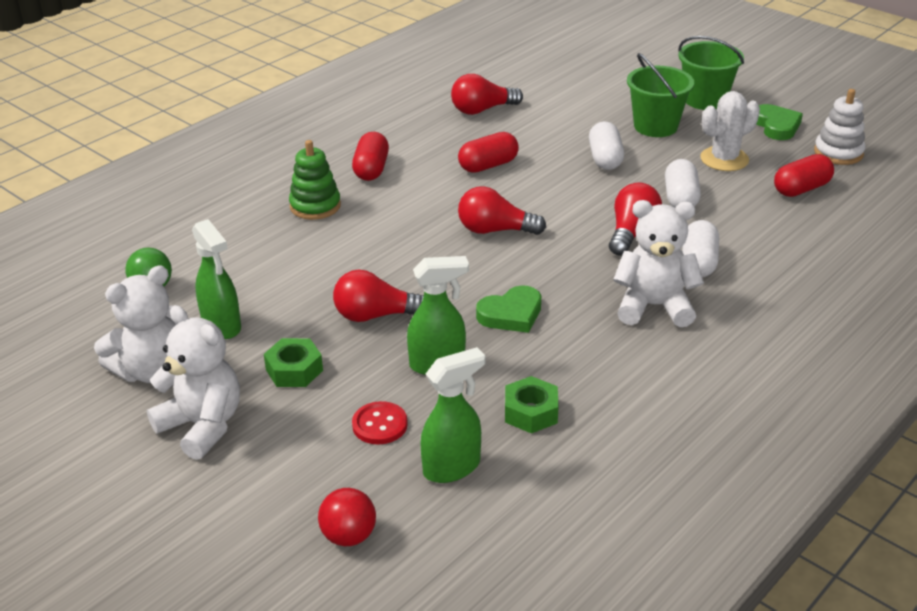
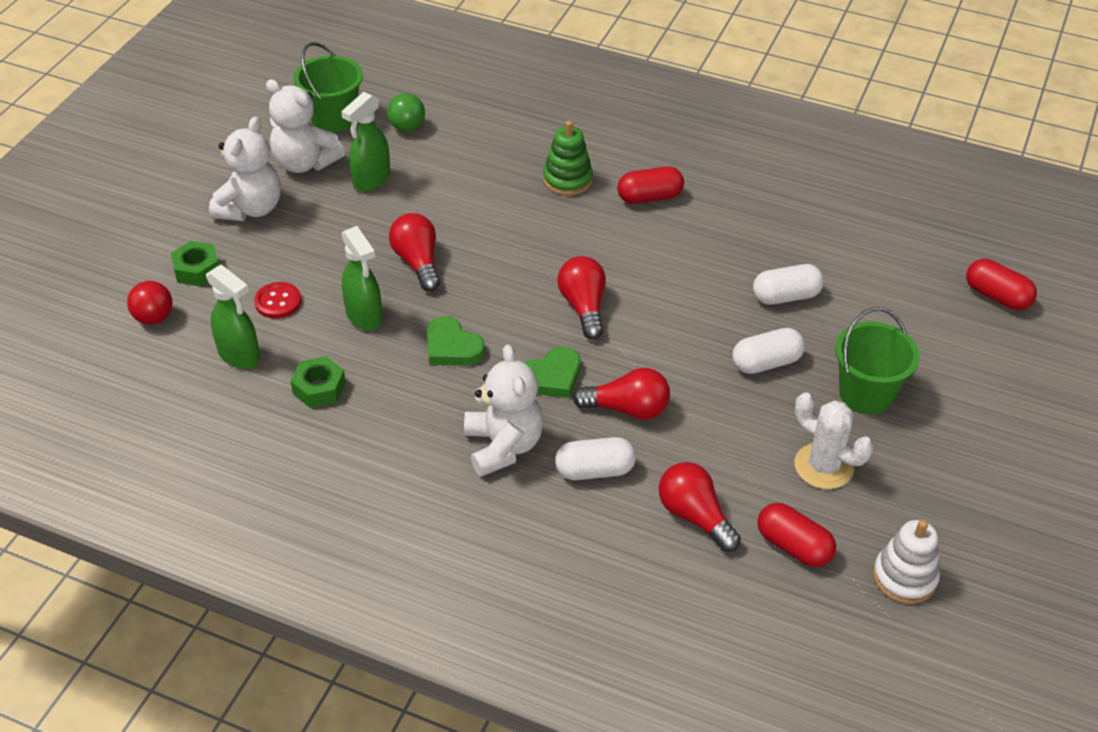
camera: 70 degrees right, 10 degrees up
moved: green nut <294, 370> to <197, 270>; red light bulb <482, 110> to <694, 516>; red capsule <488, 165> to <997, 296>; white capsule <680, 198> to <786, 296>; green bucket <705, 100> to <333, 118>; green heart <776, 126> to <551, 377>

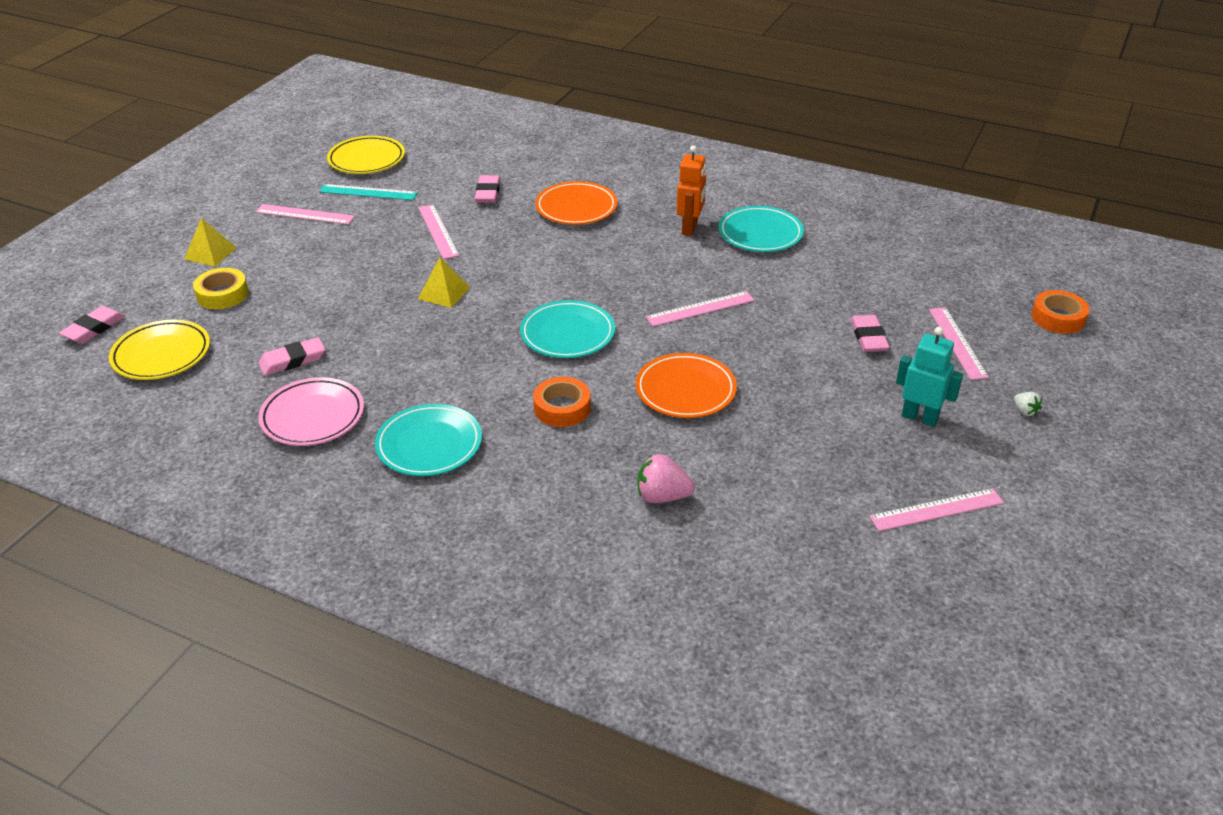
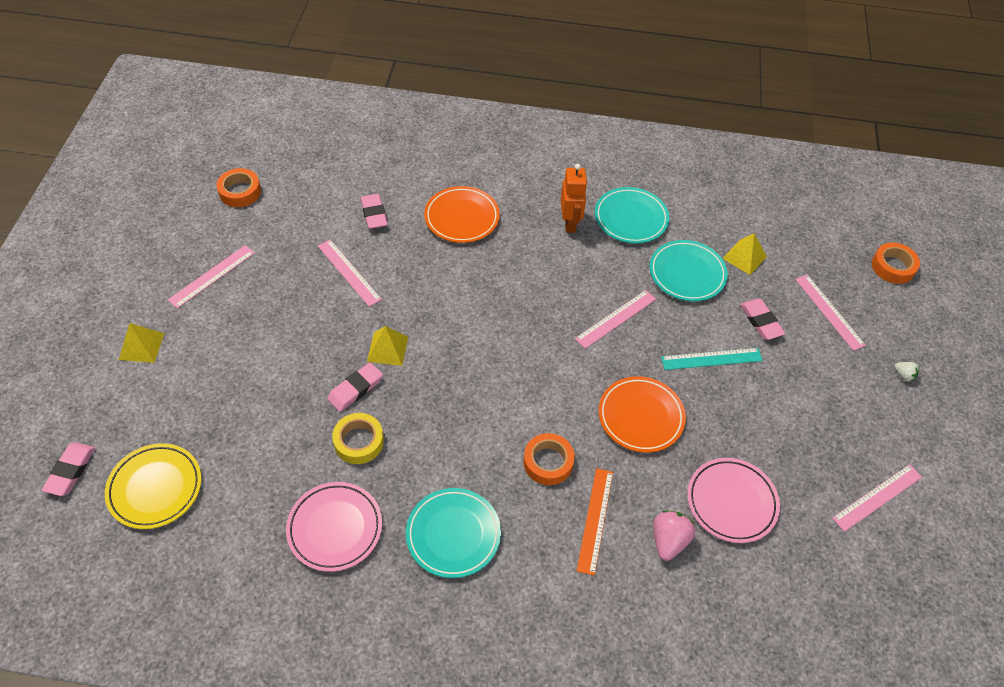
camera: 20 degrees left, 15 degrees up
removed: turquoise robot <919, 417>
added: orange ruler <595, 520>; pink plate <731, 502>; yellow pyramid <744, 257>
moved: yellow tape <222, 294> to <359, 442>; pink eraser <292, 360> to <355, 389>; turquoise ruler <368, 192> to <711, 359>; turquoise plate <567, 334> to <687, 273>
replaced: yellow plate <366, 160> to orange tape <240, 192>
turned: pink ruler <305, 214> = <212, 276> 45 degrees counterclockwise; pink strawberry <662, 496> = <668, 540> 120 degrees clockwise

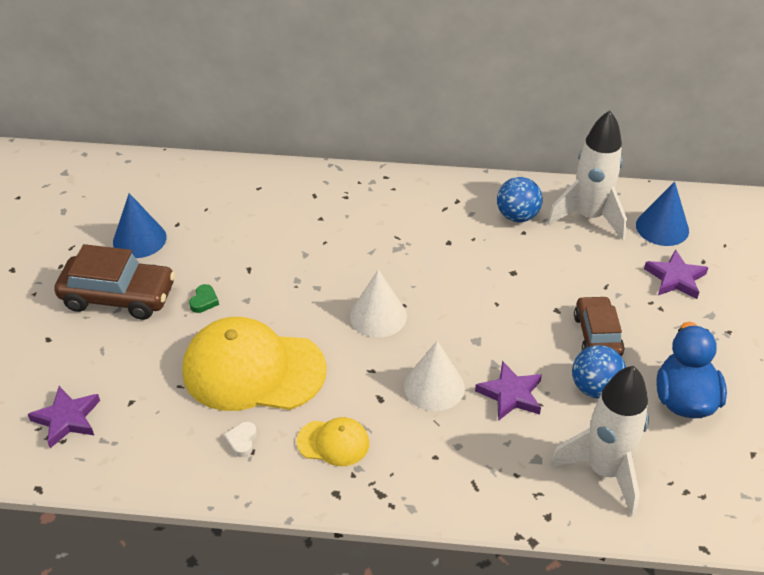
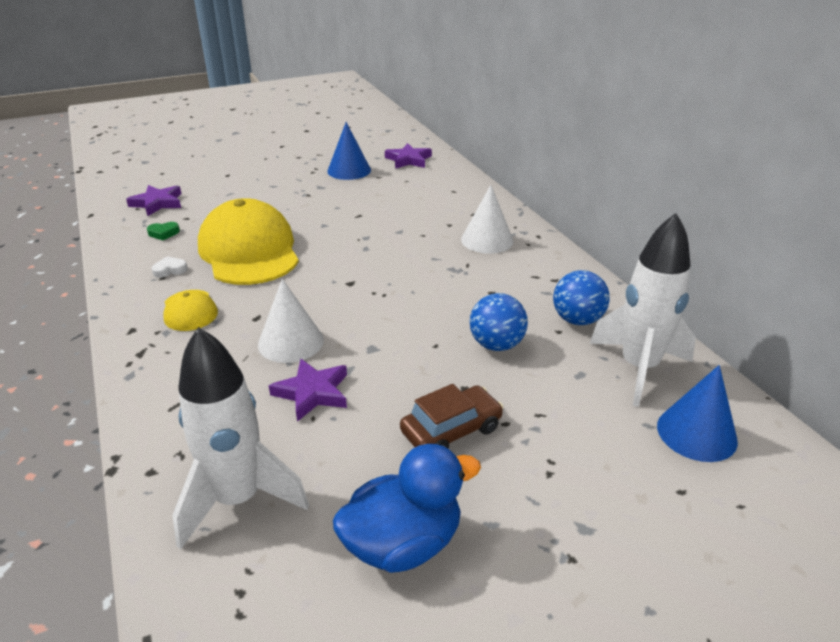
camera: 60 degrees right, 10 degrees down
removed: brown car <118, 296>
moved: green heart <204, 301> to <163, 233>; white cone <378, 316> to <487, 240>; blue ball <595, 388> to <496, 345>; purple star <675, 278> to <408, 160>

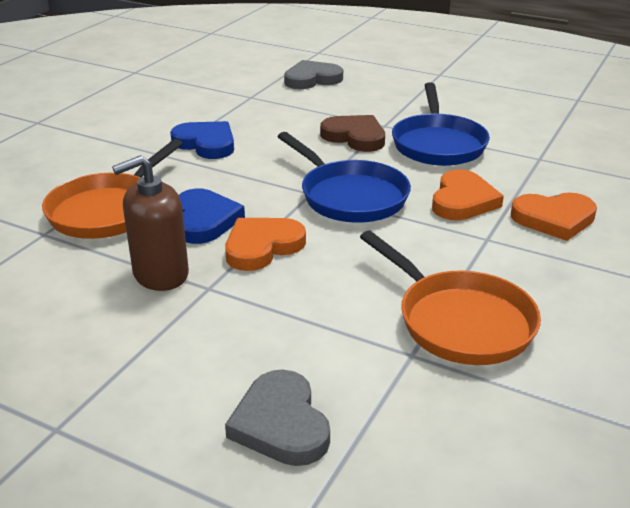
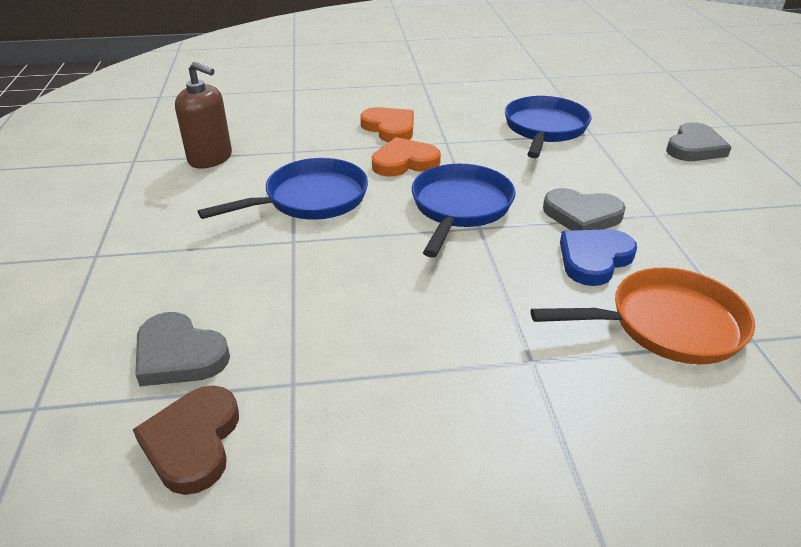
camera: 125 degrees left, 5 degrees up
removed: blue heart <206, 144>
moved: brown soap dispenser <160, 274> to <210, 158>; brown heart <355, 137> to <193, 442>
recoloured: orange heart <262, 247> to grey heart <582, 215>; orange pan <459, 321> to blue pan <544, 129>

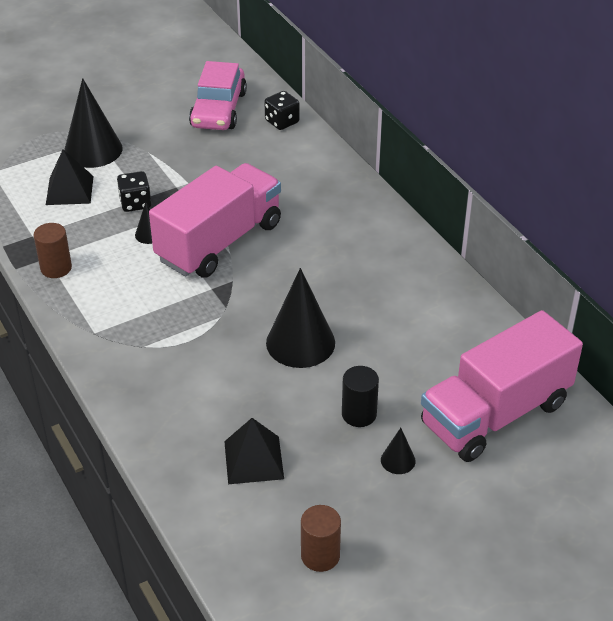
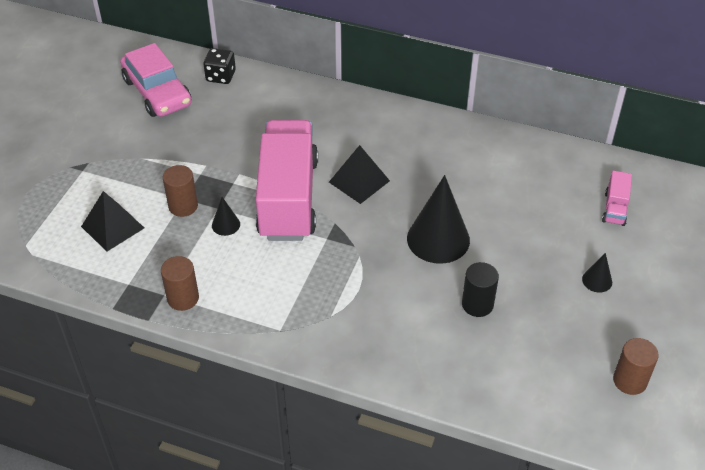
camera: 40 degrees left, 5 degrees up
removed: black cone <93, 150>
moved: black pyramid <253, 460> to <359, 181>; black cylinder <359, 414> to <477, 304>
replaced: black dice <135, 203> to brown cylinder <183, 206>
resized: pink truck <495, 414> = <615, 208> x0.40

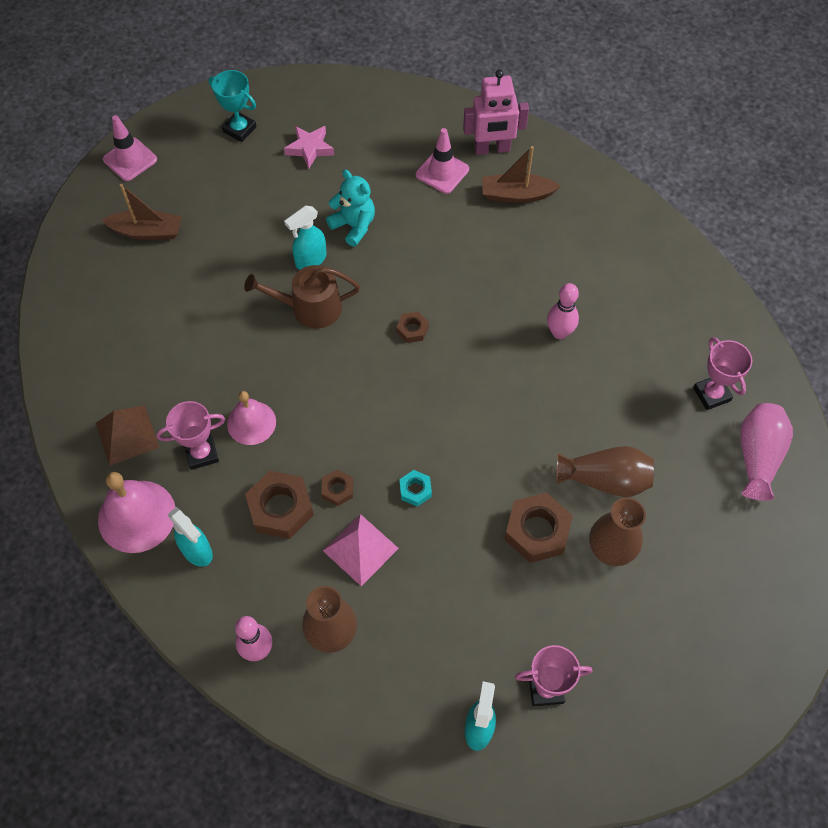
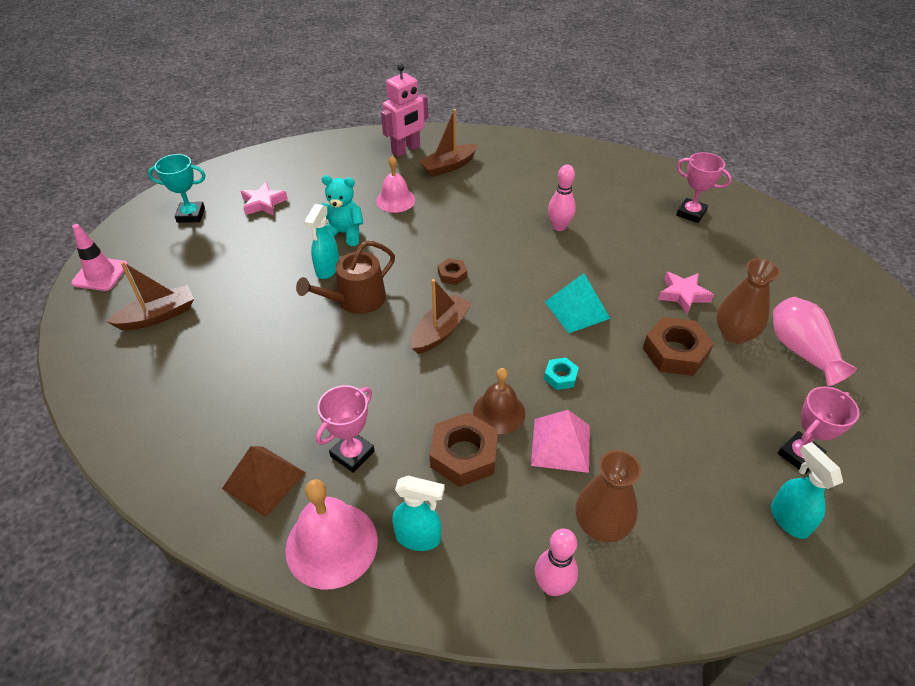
camera: 35 degrees left, 15 degrees down
removed: pink traffic cone <442, 172>
added: brown boat <440, 331>; turquoise pyramid <577, 310>
moved: pink bell <251, 422> to <395, 200>; pink vase <757, 457> to <801, 351>
replaced: brown nut <337, 489> to brown bell <499, 412>; brown vase <605, 479> to pink star <683, 295>

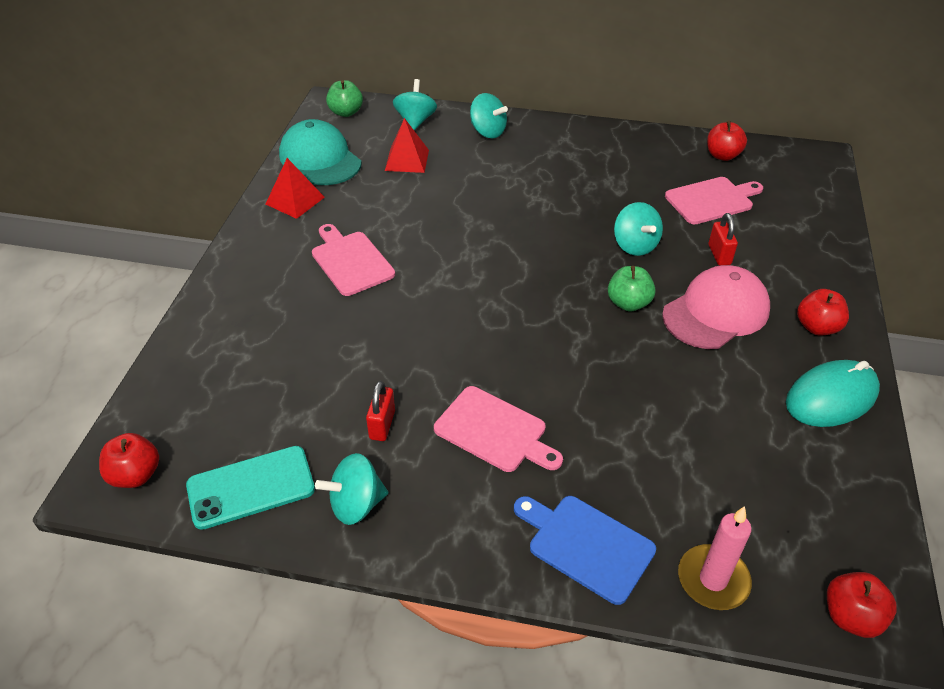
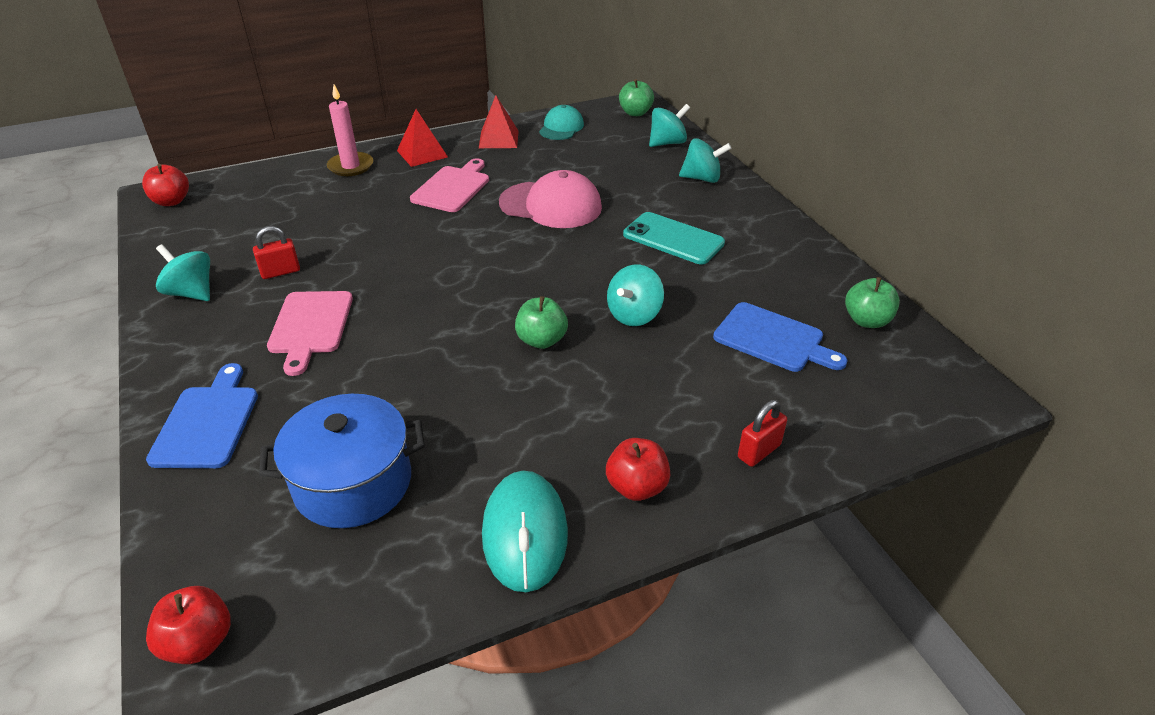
camera: 55 degrees right, 5 degrees down
added: blue pot <353, 483>
moved: turquoise phone <251, 487> to <673, 239>; red pyramid <407, 160> to <422, 154>; pink cap <716, 312> to <551, 205>; pink candle <713, 580> to <351, 166>; red padlock <719, 255> to <759, 451>
recoloured: pink cutting board <712, 200> to blue cutting board <773, 339>; red apple <722, 155> to green apple <866, 321>
turned: turquoise spinning top <488, 132> = <702, 178> 90 degrees counterclockwise; turquoise mouse <831, 397> = <525, 533> 60 degrees clockwise
resized: turquoise cap <320, 159> = <561, 127> x0.62

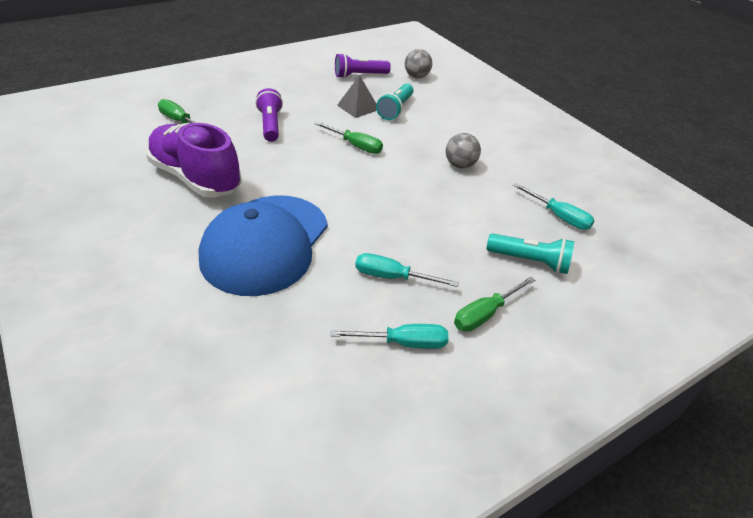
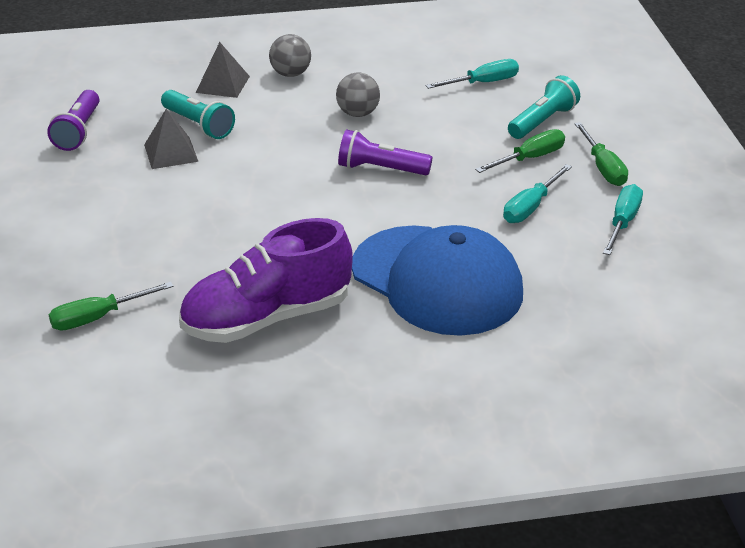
camera: 65 degrees left, 5 degrees down
added: grey pyramid <223, 84>
moved: purple flashlight <270, 125> to <380, 169>; green screwdriver <355, 146> to <530, 158>; grey ball <417, 77> to <290, 74>

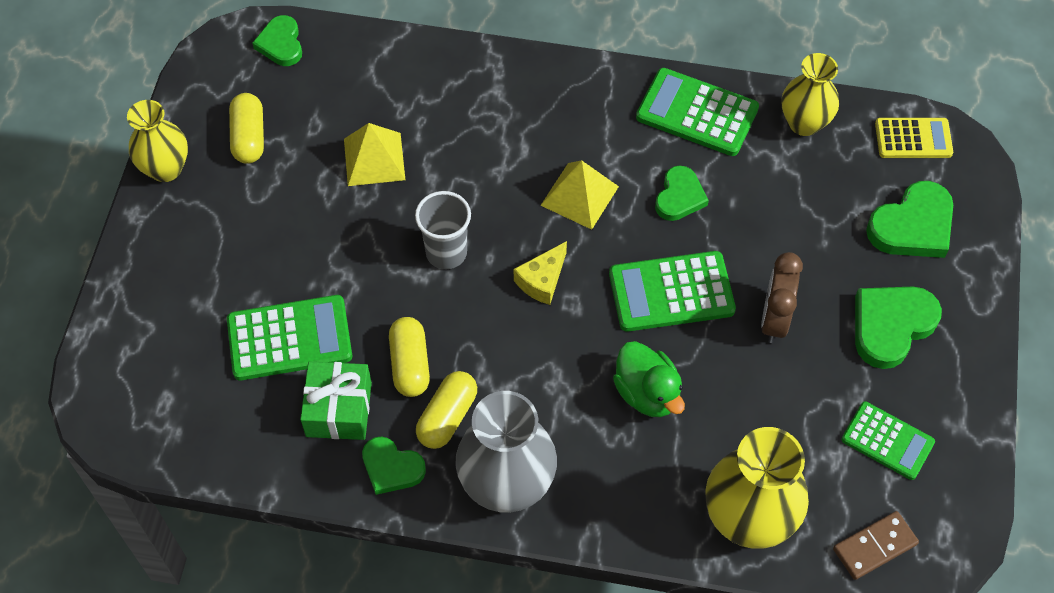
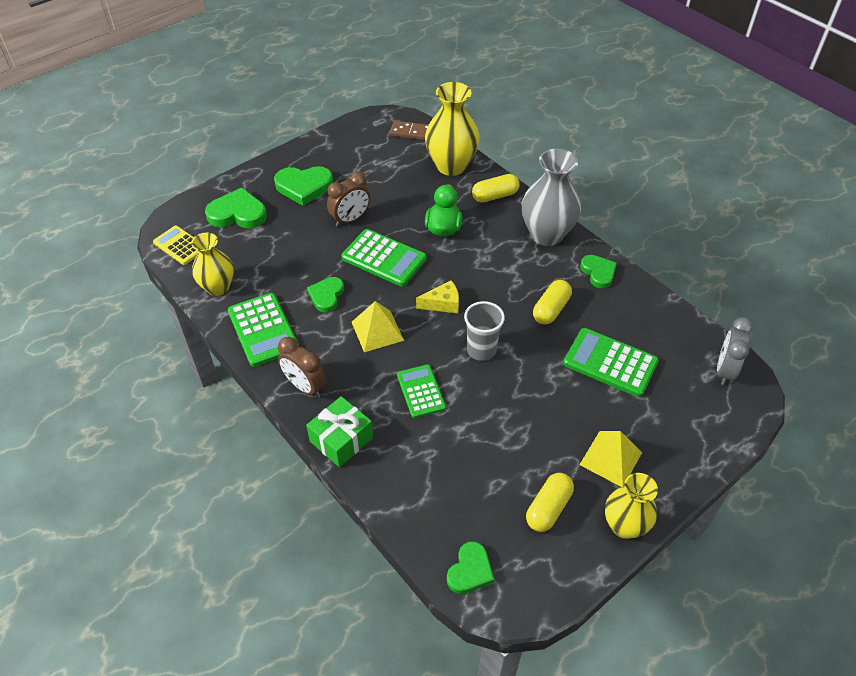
camera: 140 degrees left, 10 degrees down
added: brown clock <305, 386>; grey clock <724, 370>
moved: green gift <339, 409> to <341, 439>; yellow pyramid <374, 159> to <611, 458>; yellow capsule <447, 417> to <495, 196>; green calculator <887, 441> to <421, 391>
turned: green heart <679, 197> = <326, 296> 45 degrees counterclockwise

